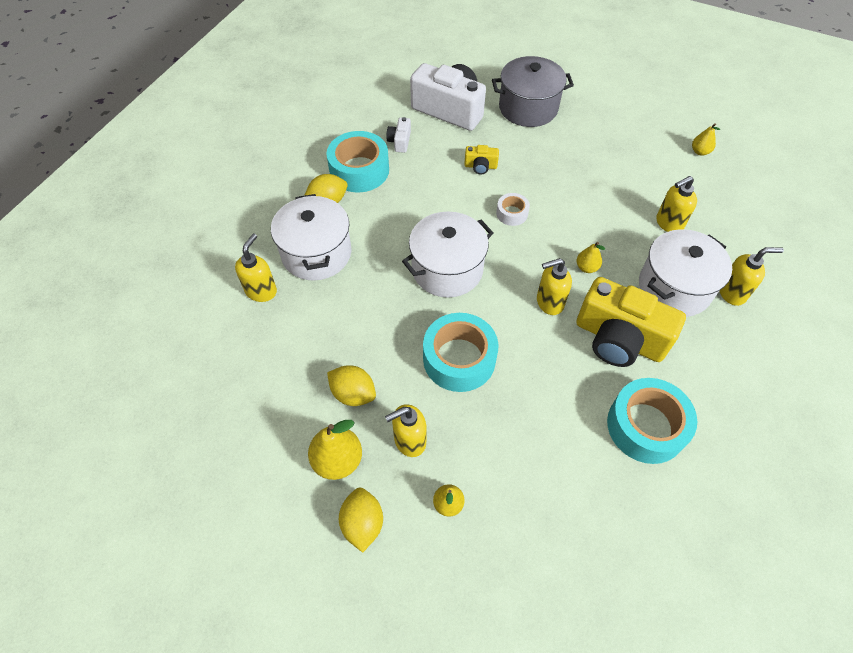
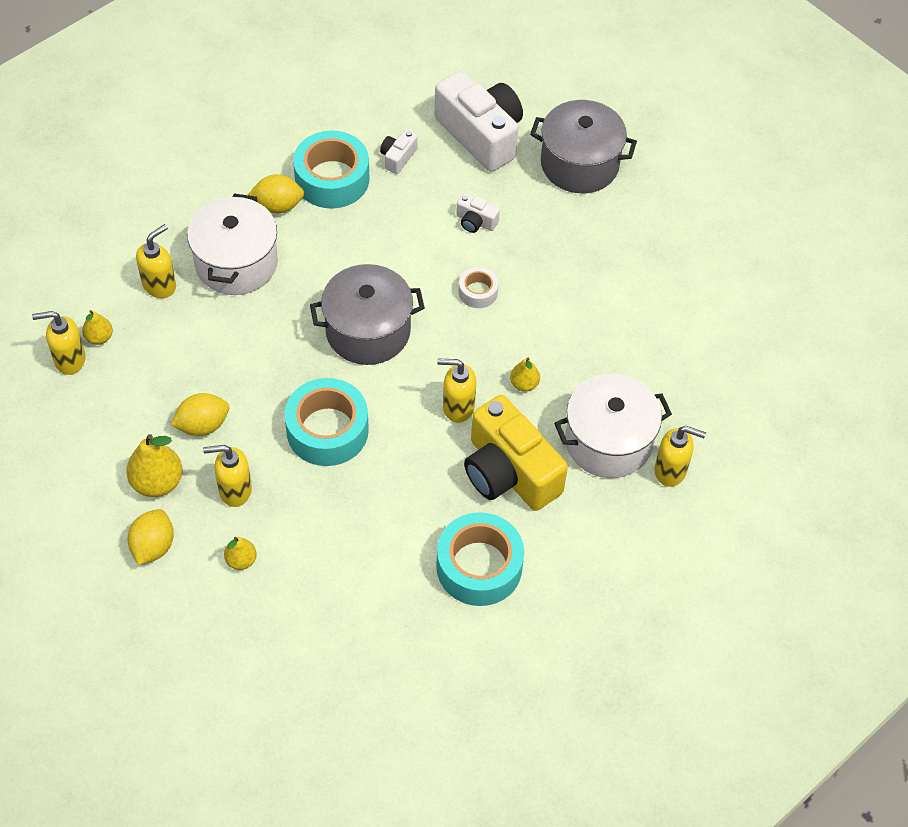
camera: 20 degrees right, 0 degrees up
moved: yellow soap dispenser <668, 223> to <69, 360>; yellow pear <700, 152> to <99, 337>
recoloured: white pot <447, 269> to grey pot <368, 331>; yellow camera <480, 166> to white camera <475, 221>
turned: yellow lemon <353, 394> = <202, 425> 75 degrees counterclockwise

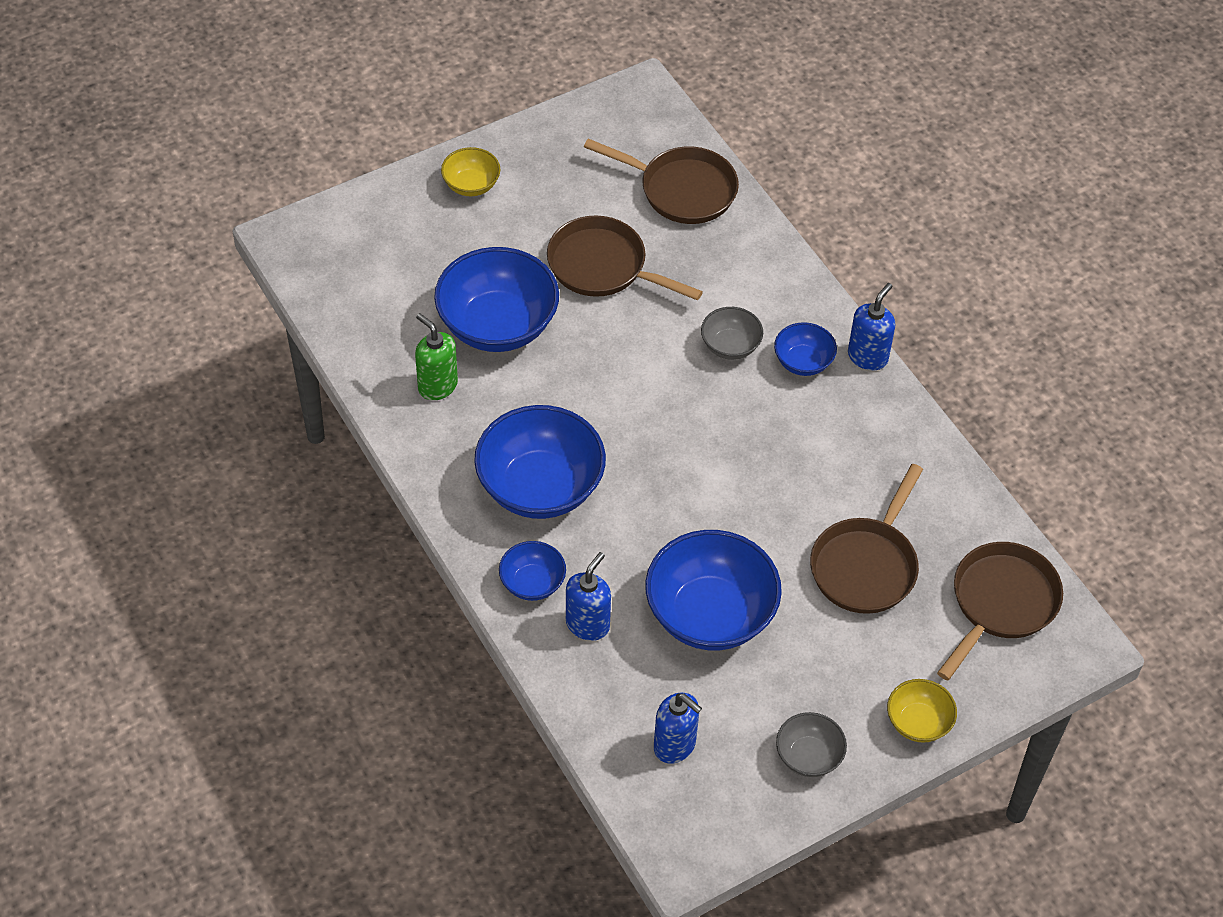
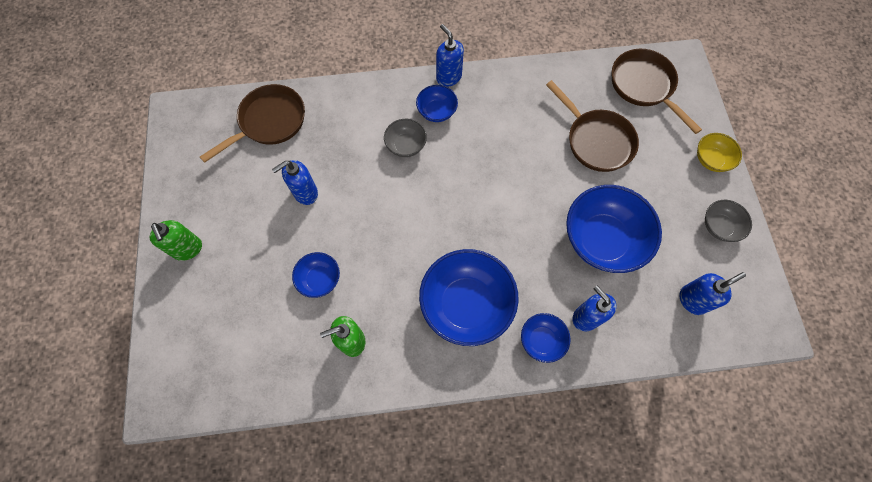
camera: 65 degrees left, 15 degrees up
replaced: yellow bowl <471, 185> to green soap dispenser <188, 249>; brown pan <603, 266> to blue soap dispenser <305, 193>
resized: blue bowl <497, 325> = <319, 279> x0.50

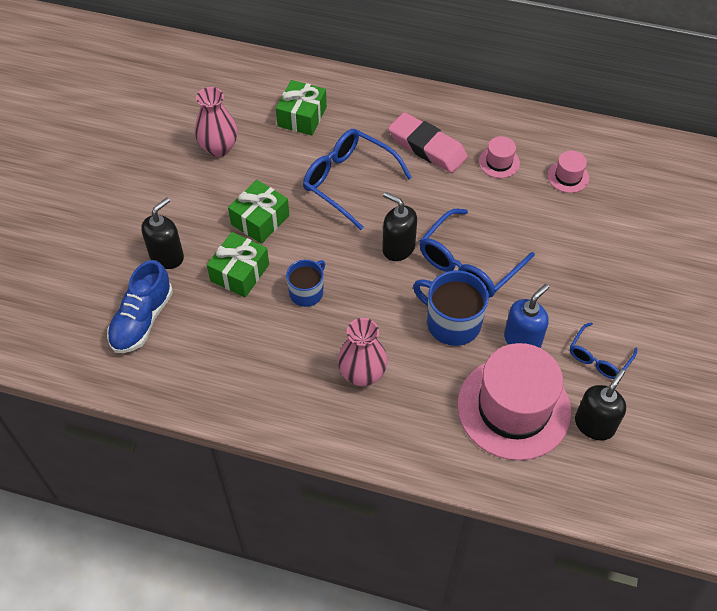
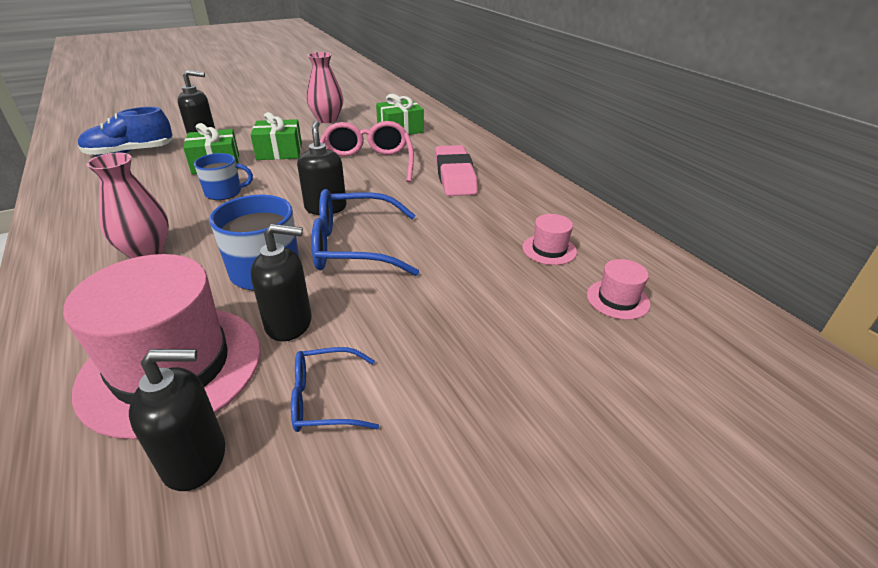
camera: 45 degrees right, 20 degrees down
moved: pink hat <499, 162> to <618, 299>
recoloured: blue glasses <348, 181> to pink glasses <366, 163>; blue soap dispenser <522, 340> to black soap dispenser <289, 323>

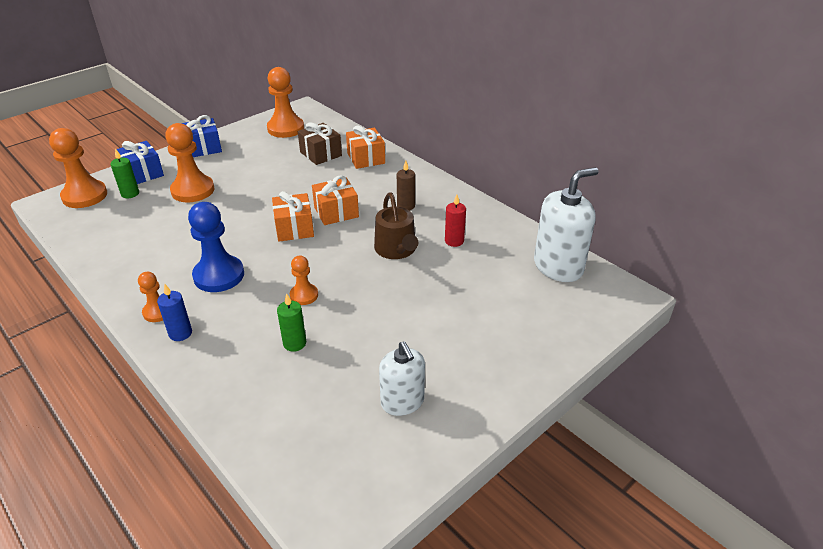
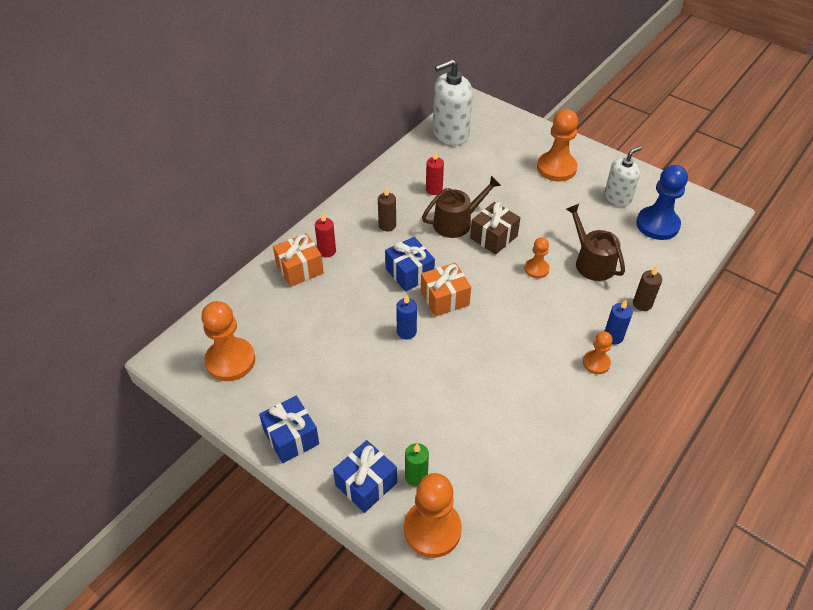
camera: 100 degrees left, 10 degrees up
added: red candle <327, 251>; blue candle <406, 332>; brown candle <642, 304>
moved: orange pawn <193, 190> to <556, 168>; blue pawn <219, 275> to <657, 225>; brown gift <321, 154> to <493, 237>
replaced: green candle <294, 343> to brown watering can <591, 262>
recoloured: orange gift <336, 212> to blue gift <409, 273>
turned: white soap dispenser <558, 266> = <450, 134> 75 degrees counterclockwise

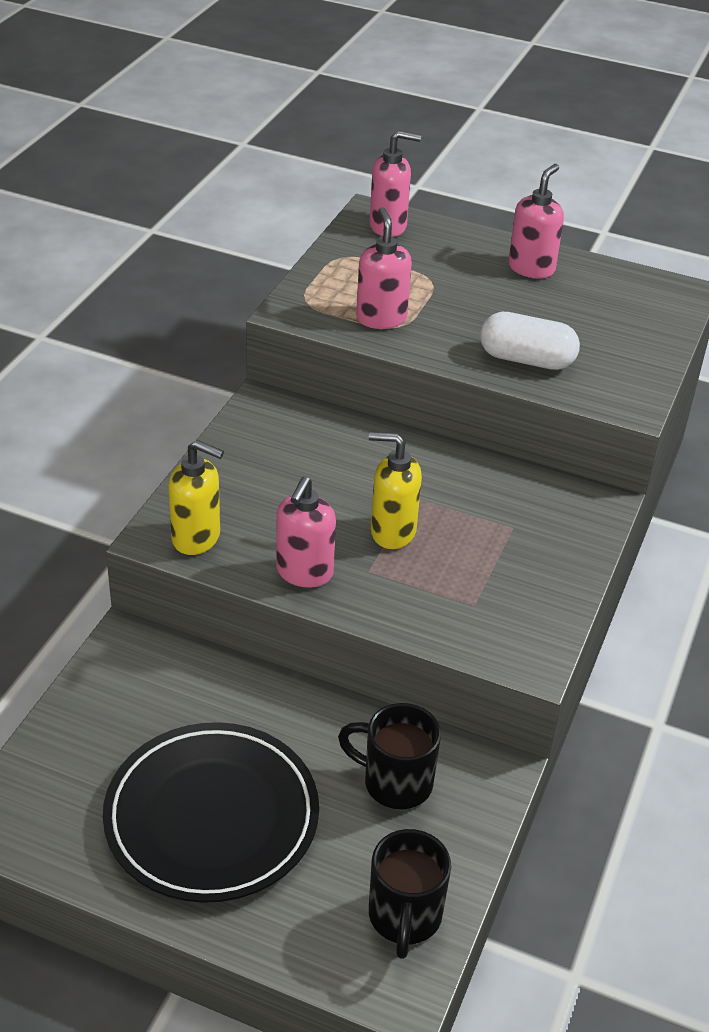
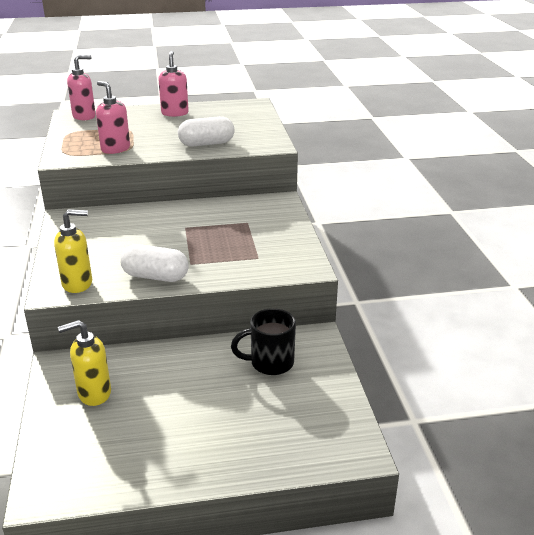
camera: 30 degrees left, 10 degrees down
removed: black plate <212, 817>; black mug <404, 917>
moved: yellow soap dispenser <392, 532> to <94, 393>
replaced: pink soap dispenser <304, 573> to white capsule <155, 276>

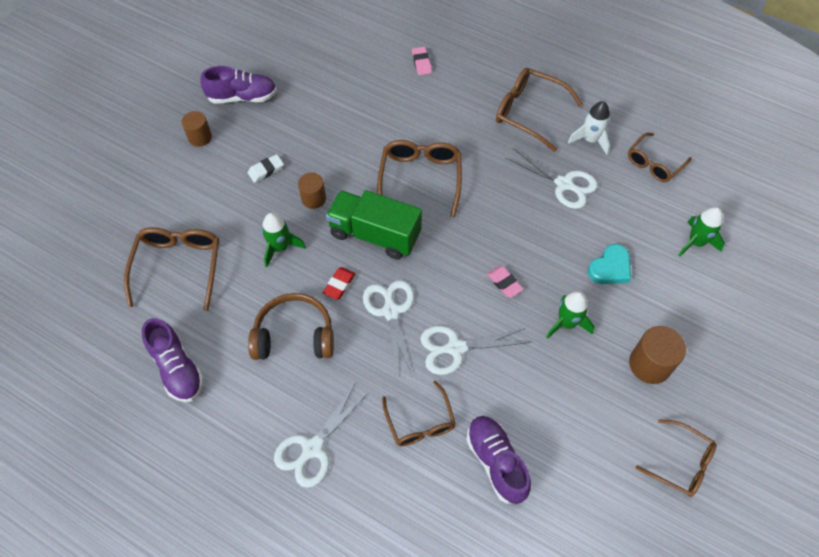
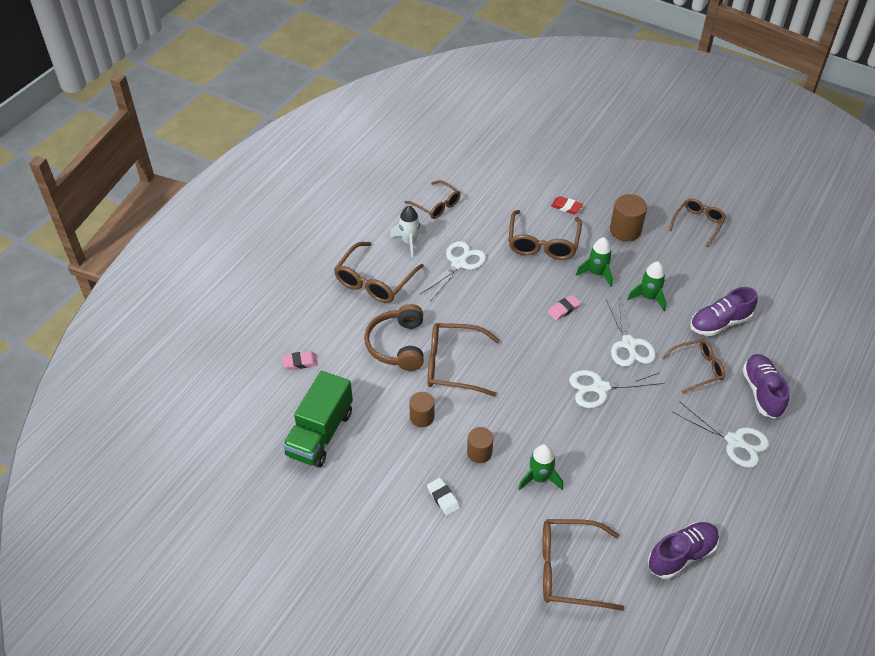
camera: 90 degrees left, 10 degrees down
moved: brown cylinder <200, 137> to <422, 417>; purple shoe <242, 97> to <762, 392>; brown headphones <294, 335> to <397, 345>; red eraser <339, 285> to <566, 207>; green truck <375, 234> to <320, 433>; green rocket <696, 242> to <648, 297>
replaced: turquoise heart <610, 268> to brown glasses <543, 243>

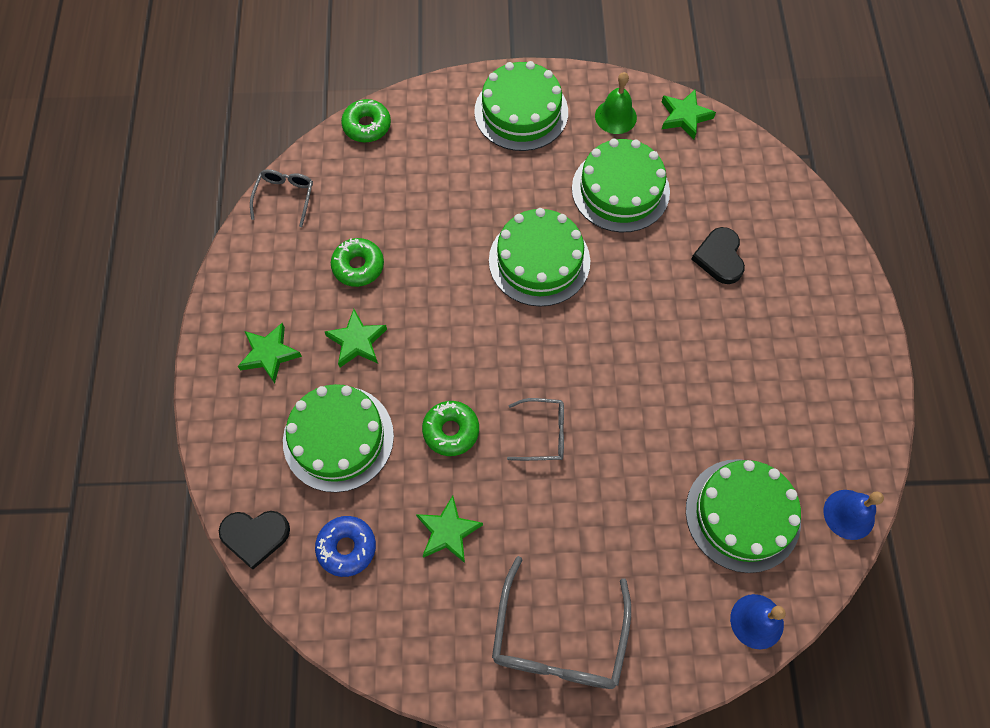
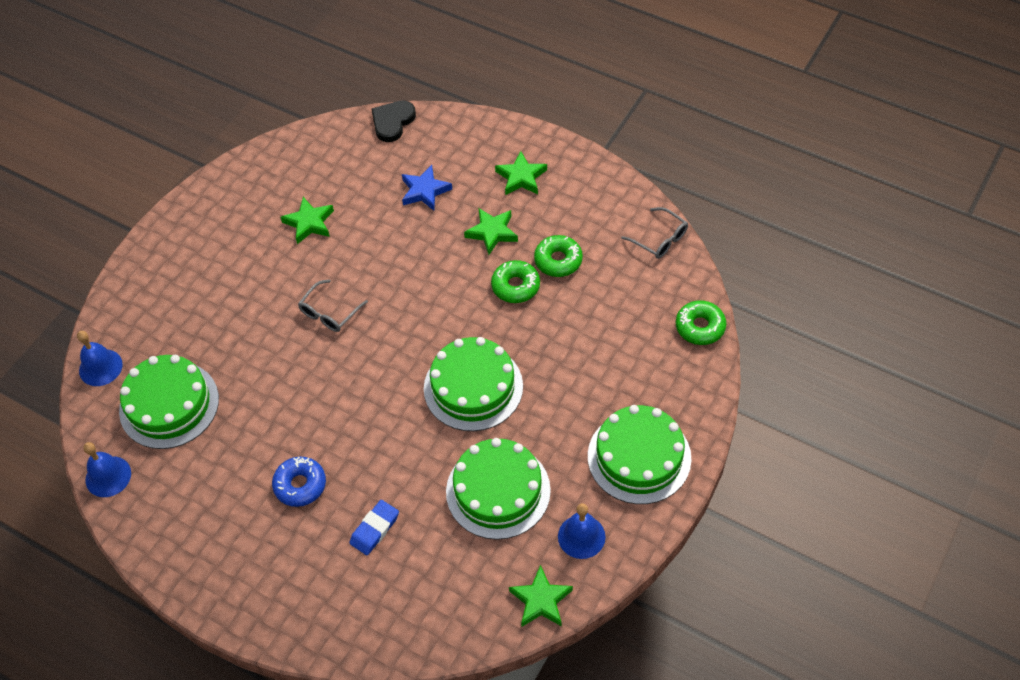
camera: 125 degrees right, 10 degrees down
removed: grey glasses <558, 639>
moved: blue donut <347, 547> to <300, 485>; green donut <451, 431> to <515, 286>
replaced: green cake <338, 438> to blue star <424, 191>; black heart <719, 257> to blue eraser <374, 529>
recoloured: green bell <615, 116> to blue bell <581, 536>

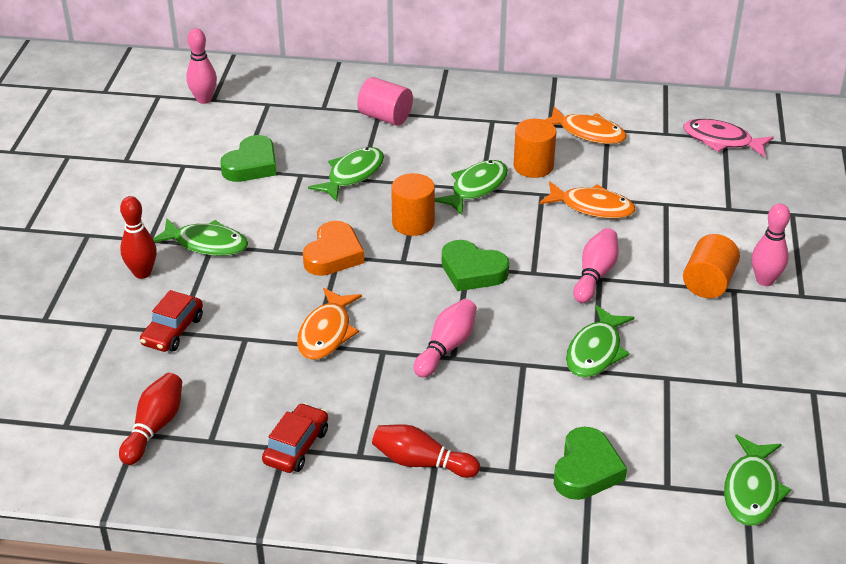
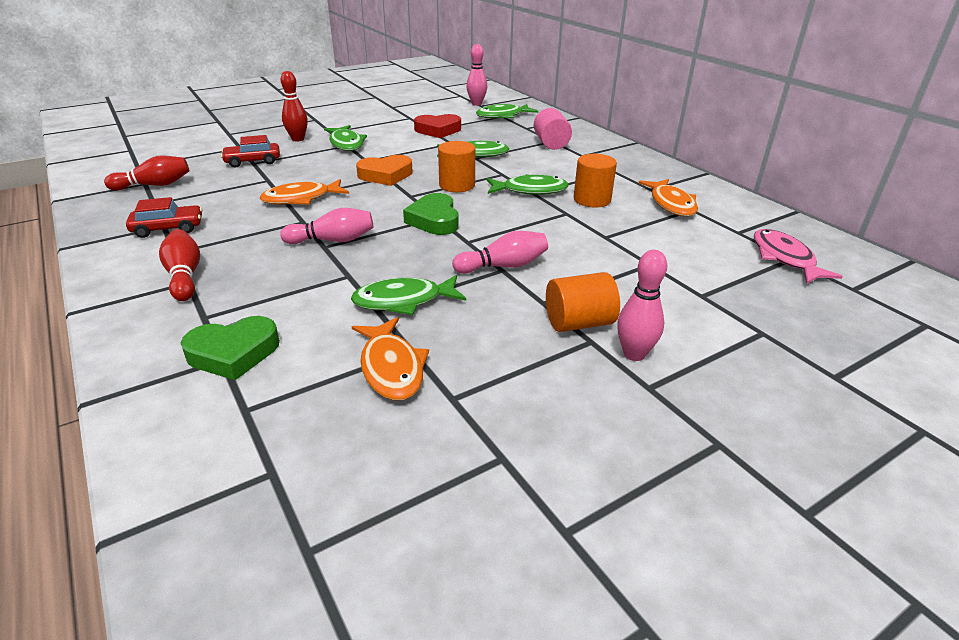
camera: 50 degrees right, 5 degrees down
moved: orange fish <592, 207> to <391, 368>; green fish <751, 490> to <503, 116>
recoloured: green heart <251, 165> to red heart <438, 130>

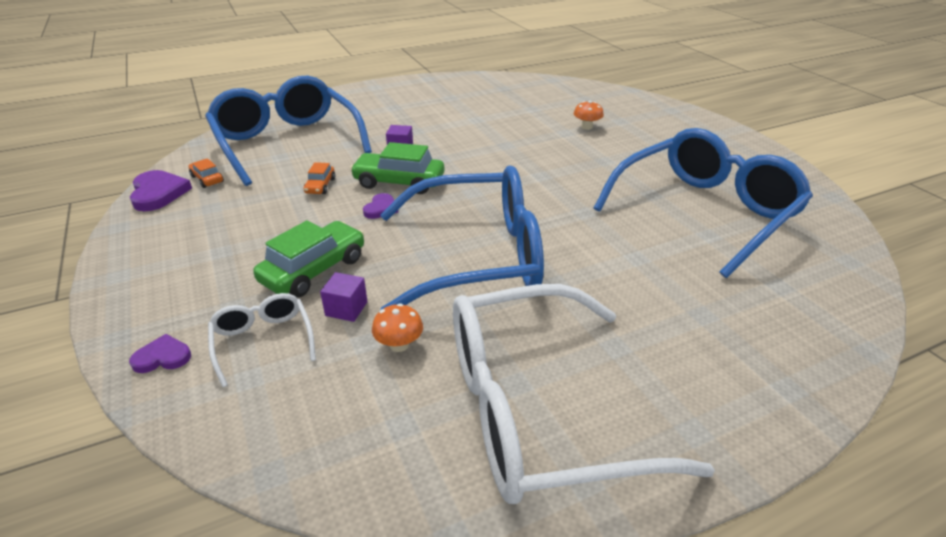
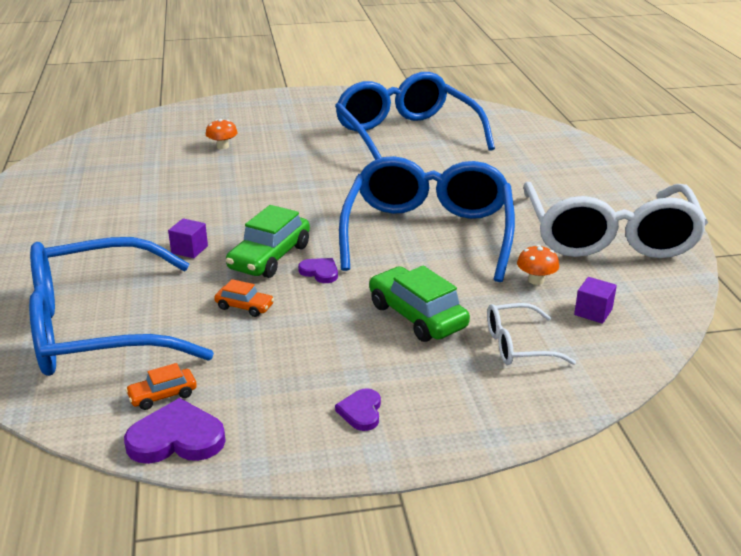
camera: 75 degrees left, 5 degrees down
moved: purple heart <162, 357> to <361, 412>; purple cube <346, 308> to <593, 312>

